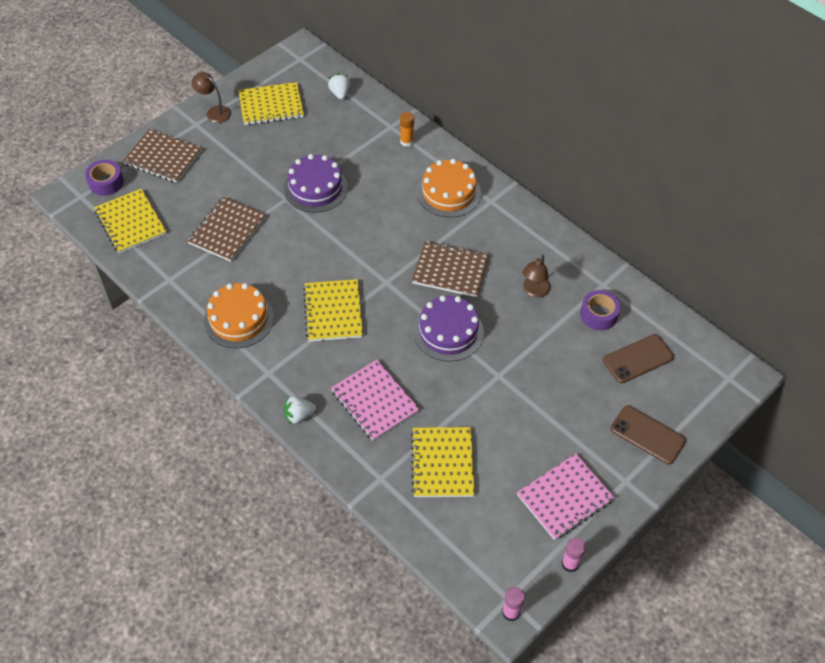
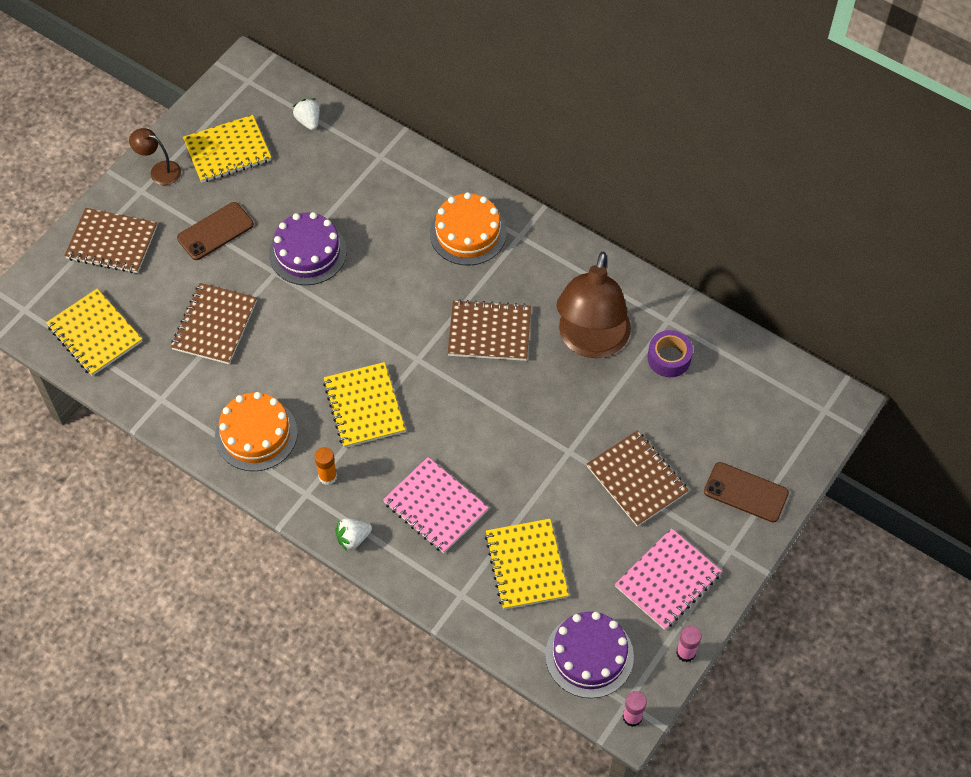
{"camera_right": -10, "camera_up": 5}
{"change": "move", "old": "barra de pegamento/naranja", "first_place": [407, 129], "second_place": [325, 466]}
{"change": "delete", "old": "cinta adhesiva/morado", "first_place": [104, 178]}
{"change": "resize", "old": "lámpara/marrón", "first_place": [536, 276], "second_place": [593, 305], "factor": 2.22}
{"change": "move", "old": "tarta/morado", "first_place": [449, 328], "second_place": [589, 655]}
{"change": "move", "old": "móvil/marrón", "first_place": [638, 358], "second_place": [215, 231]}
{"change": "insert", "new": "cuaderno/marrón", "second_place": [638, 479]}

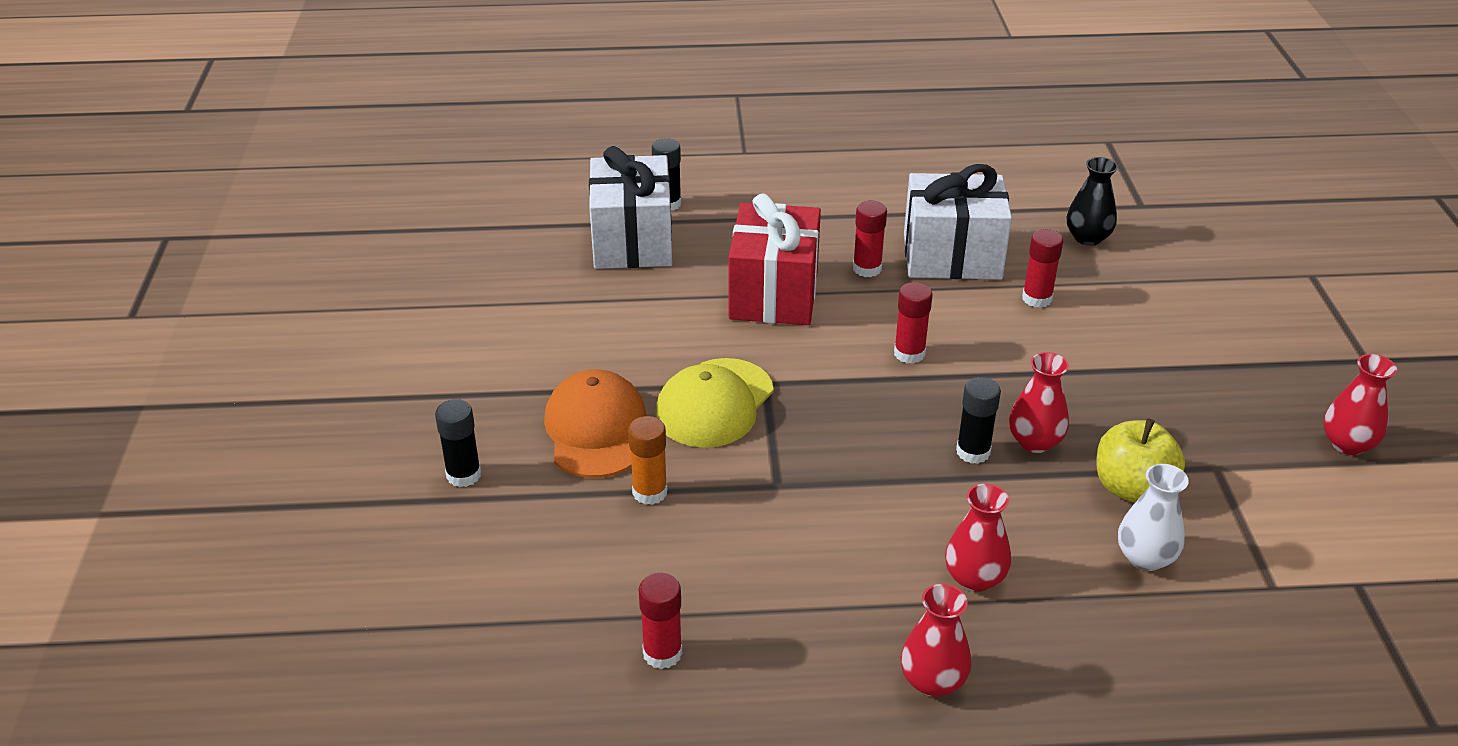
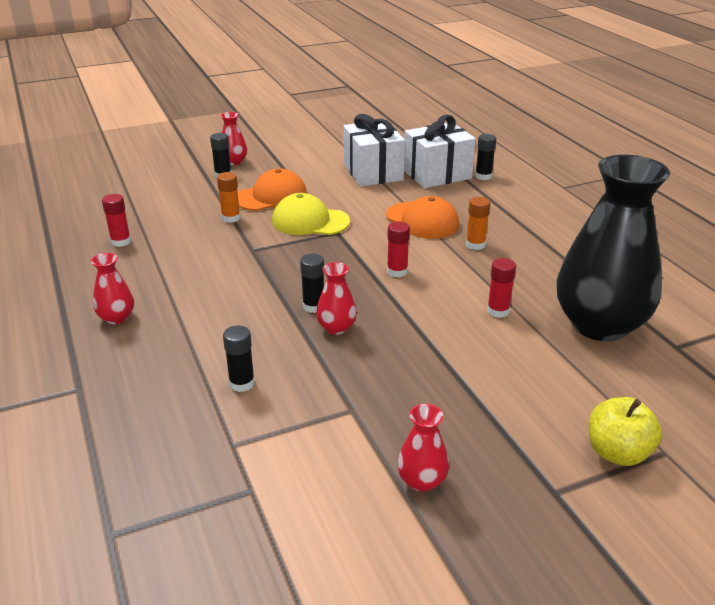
{"camera_right": 70, "camera_up": -5}
{"change": "resize", "old": "florero/negro", "first_place": [1092, 201], "second_place": [613, 248], "factor": 2.45}
{"change": "move", "old": "regalo/blanco", "first_place": [958, 222], "second_place": [374, 150]}
{"change": "replace", "old": "regalo/rojo", "new": "gorra/naranja", "first_place": [775, 259], "second_place": [422, 217]}
{"change": "recolor", "old": "barra de pegamento/rojo", "new": "barra de pegamento/naranja", "first_place": [870, 239], "second_place": [478, 223]}
{"change": "move", "old": "manzana/amarillo", "first_place": [1140, 461], "second_place": [625, 431]}
{"change": "replace", "old": "florero/blanco", "new": "barra de pegamento/negro", "first_place": [1153, 517], "second_place": [239, 358]}
{"change": "move", "old": "florero/rojo", "first_place": [978, 537], "second_place": [233, 138]}

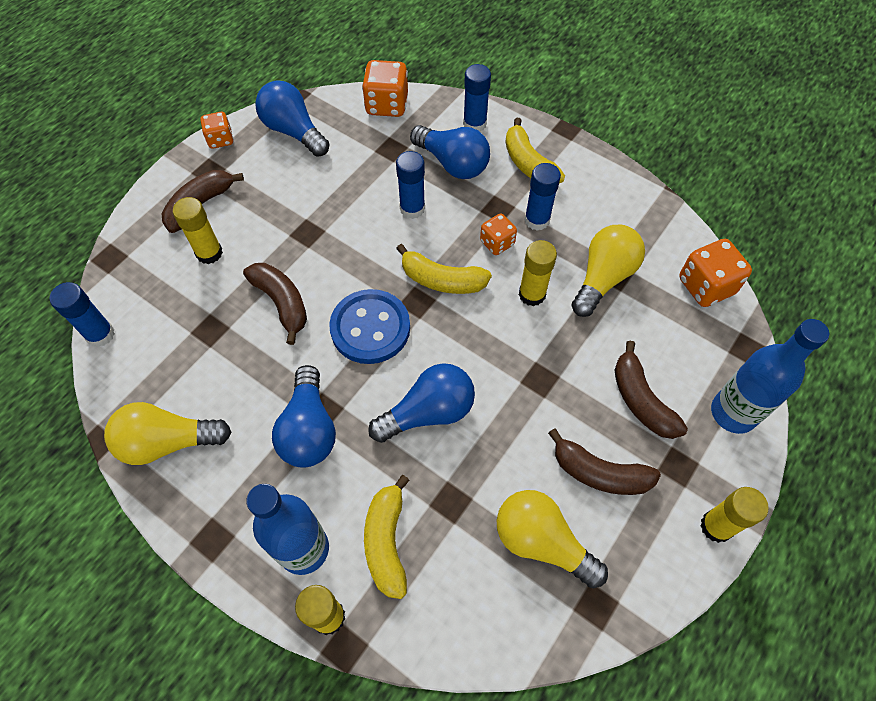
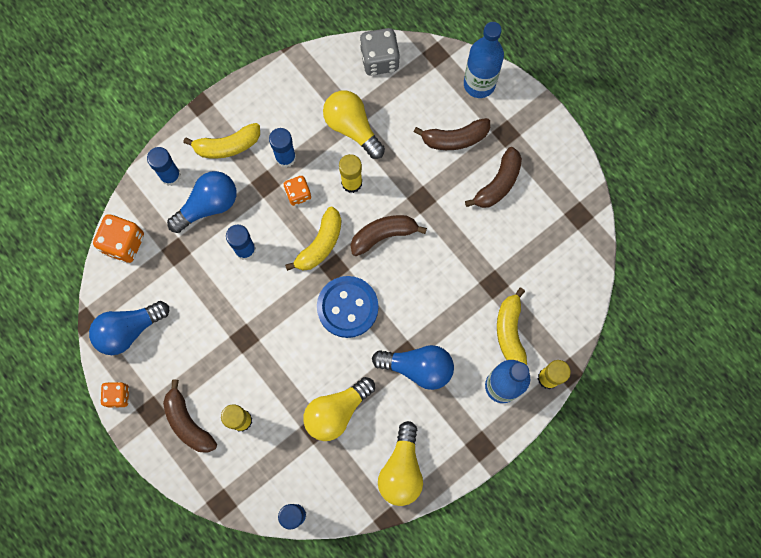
{"camera_right": -75, "camera_up": 15}
{"change": "recolor", "old": "dado/naranja", "new": "dado/gris", "first_place": [715, 273], "second_place": [380, 52]}
{"change": "move", "old": "plátano/marrón", "first_place": [275, 304], "second_place": [389, 235]}
{"change": "delete", "old": "bombilla/azul", "first_place": [421, 403]}
{"change": "rotate", "old": "plátano/amarillo", "first_place": [387, 537], "second_place": [512, 326], "degrees": 75}
{"change": "delete", "old": "barra de pegamento/amarillo", "first_place": [734, 515]}
{"change": "move", "old": "bombilla/amarillo", "first_place": [552, 539], "second_place": [339, 409]}

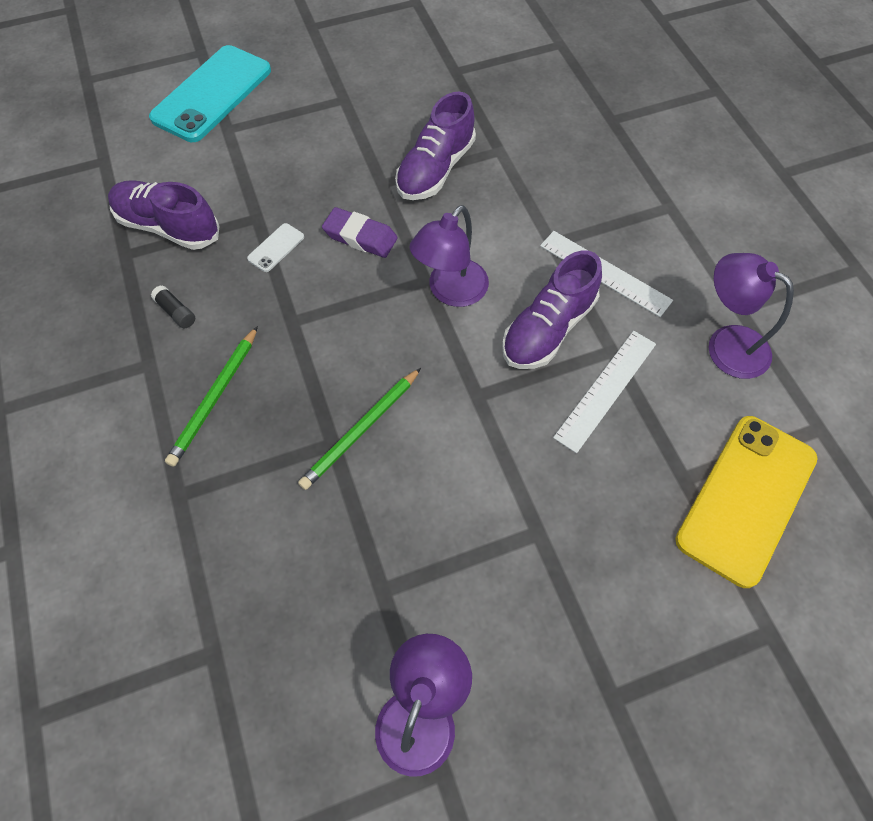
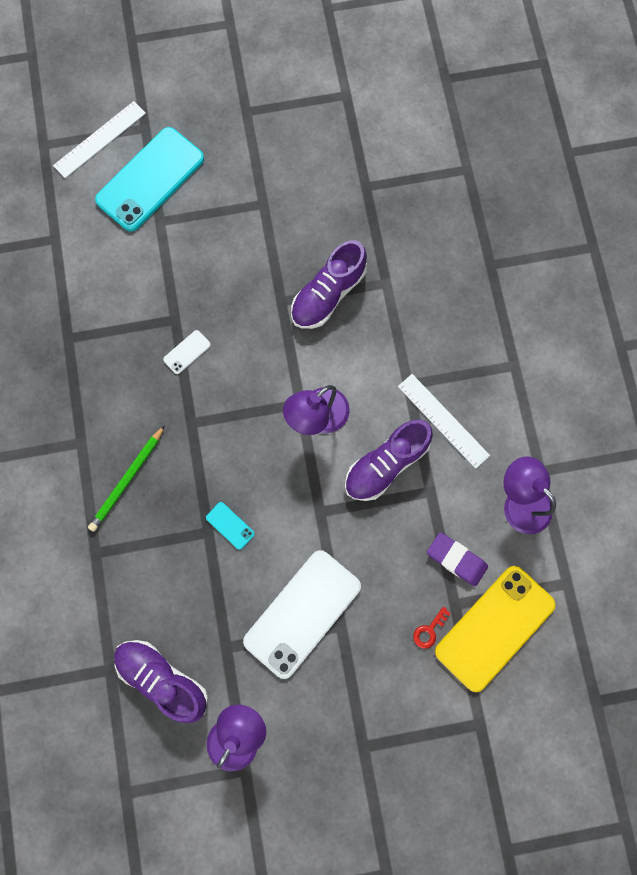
{"camera_right": 10, "camera_up": 15}
{"change": "move", "old": "zapato/morado", "first_place": [163, 215], "second_place": [161, 681]}
{"change": "move", "old": "goma de borrar/morado", "first_place": [360, 232], "second_place": [457, 559]}
{"change": "delete", "old": "barra de pegamento/negro", "first_place": [173, 306]}
{"change": "move", "old": "regla/blanco", "first_place": [604, 392], "second_place": [99, 139]}
{"change": "replace", "old": "lápiz/verde", "new": "móvil/turquesa", "first_place": [359, 429], "second_place": [230, 526]}
{"change": "insert", "new": "móvil/blanco", "second_place": [302, 614]}
{"change": "insert", "new": "llave/rojo", "second_place": [432, 628]}

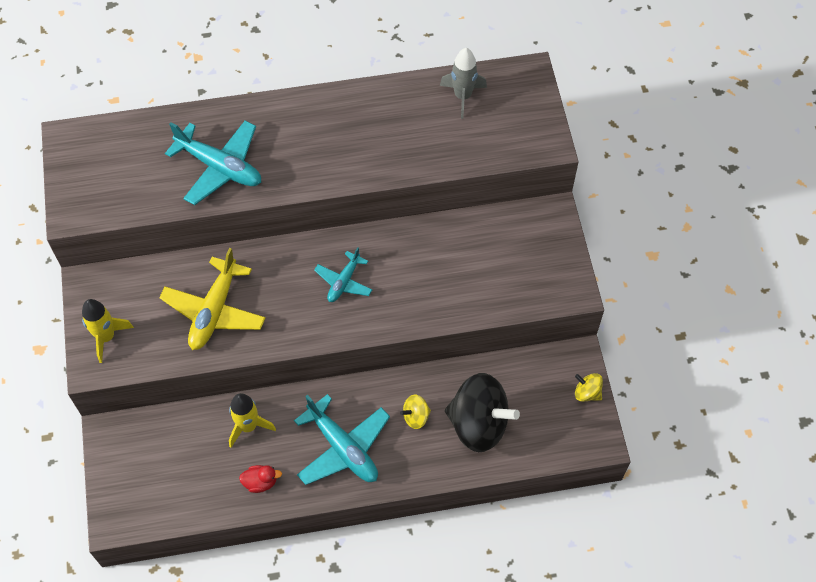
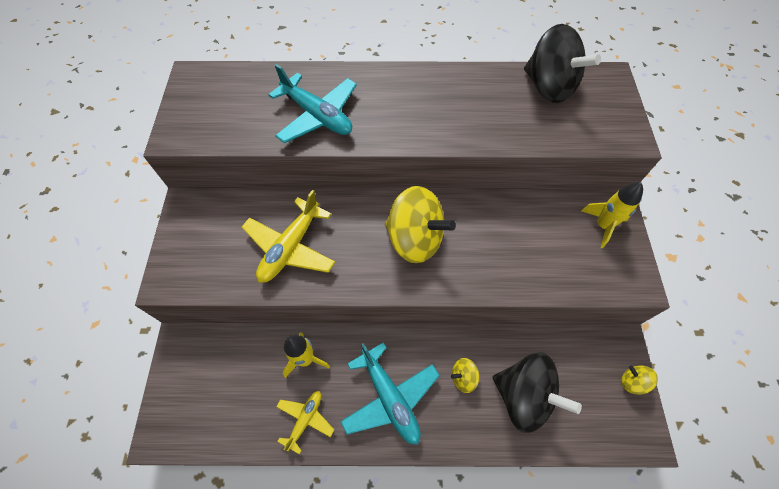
{"camera_right": 10, "camera_up": 0}
{"change": "replace", "old": "cohete/gris", "new": "peonza/negro", "first_place": [463, 83], "second_place": [562, 63]}
{"change": "replace", "old": "avión/turquesa", "new": "peonza/amarillo", "first_place": [343, 274], "second_place": [420, 224]}
{"change": "move", "old": "cohete/amarillo", "first_place": [108, 331], "second_place": [612, 215]}
{"change": "replace", "old": "pato/rojo", "new": "avión/amarillo", "first_place": [260, 479], "second_place": [305, 422]}

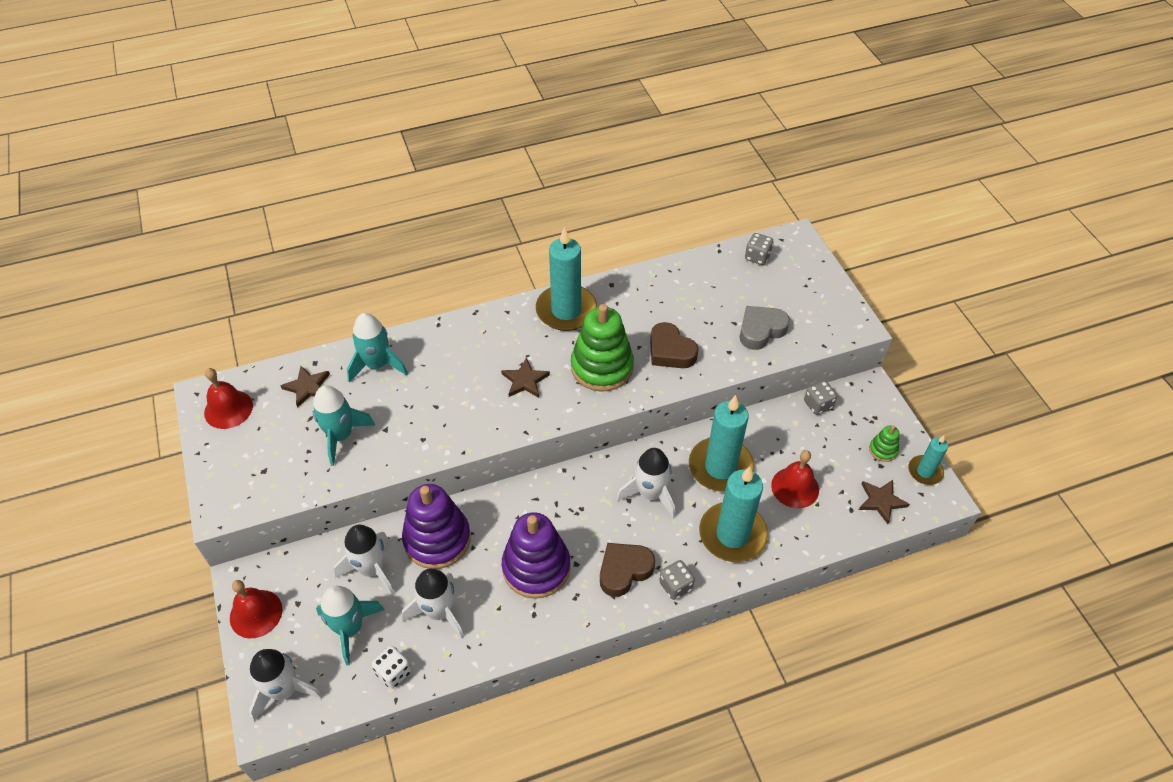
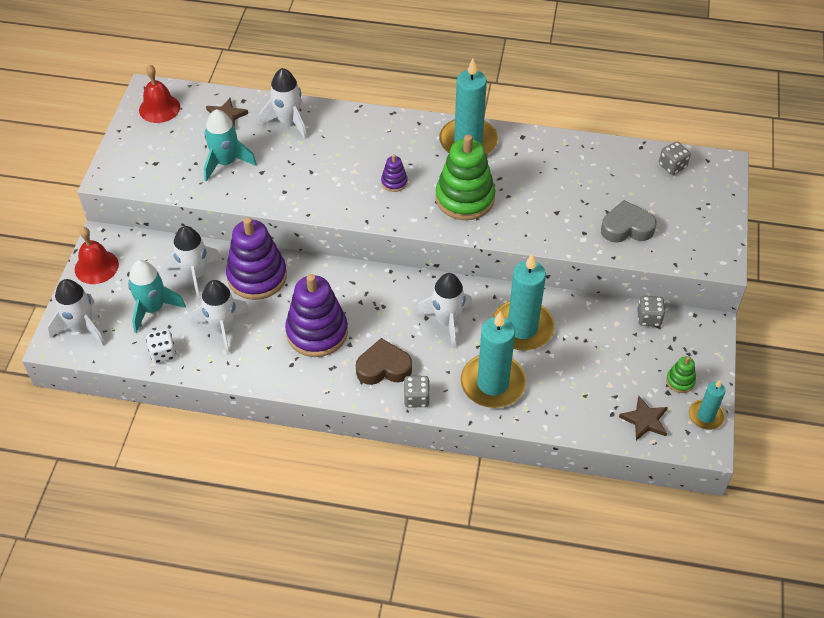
{"camera_right": 30, "camera_up": 0}
{"change": "recolor", "old": "cohete/turquesa", "new": "cohete/blanco", "first_place": [377, 348], "second_place": [283, 103]}
{"change": "delete", "old": "corazón/marrón", "first_place": [674, 345]}
{"change": "replace", "old": "estrella/marrón", "new": "juguete apilable/morado", "first_place": [525, 377], "second_place": [394, 173]}
{"change": "delete", "old": "campana/rojo", "first_place": [795, 479]}

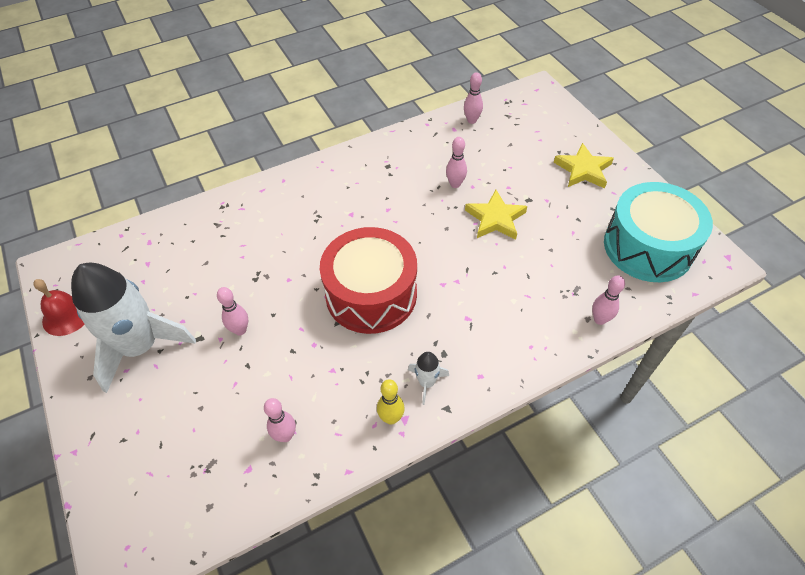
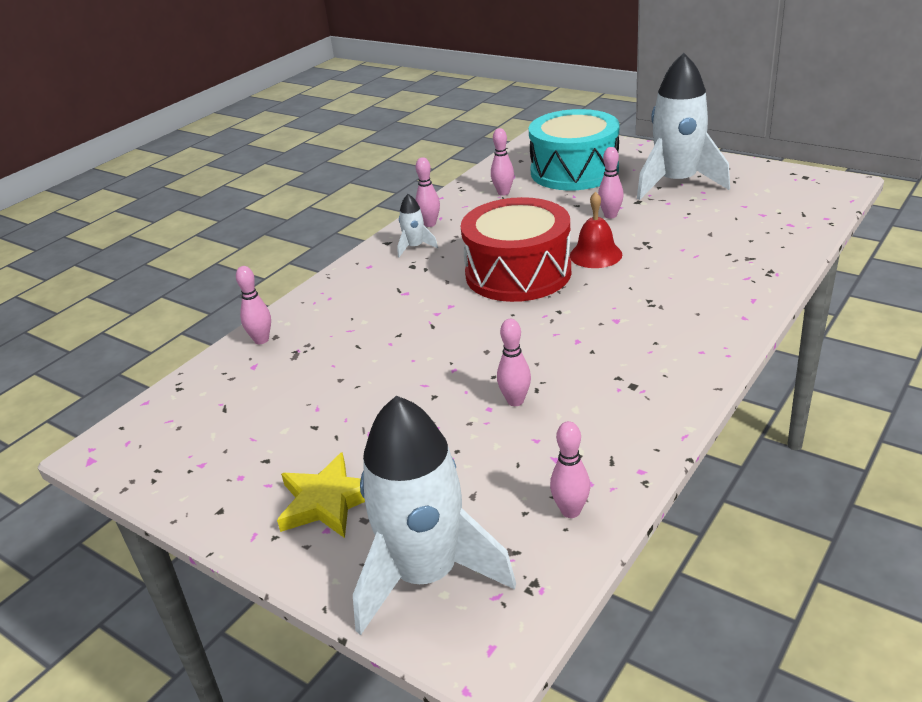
{"camera_right": 155, "camera_up": -20}
{"change": "move", "old": "tambor/turquesa", "first_place": [658, 232], "second_place": [574, 149]}
{"change": "delete", "old": "estrella/amarillo", "first_place": [496, 215]}
{"change": "move", "old": "campana/rojo", "first_place": [58, 307], "second_place": [596, 230]}
{"change": "recolor", "old": "bolo/amarillo", "new": "bolo/rosa", "first_place": [391, 402], "second_place": [427, 192]}
{"change": "insert", "new": "cohete/blanco", "second_place": [434, 515]}

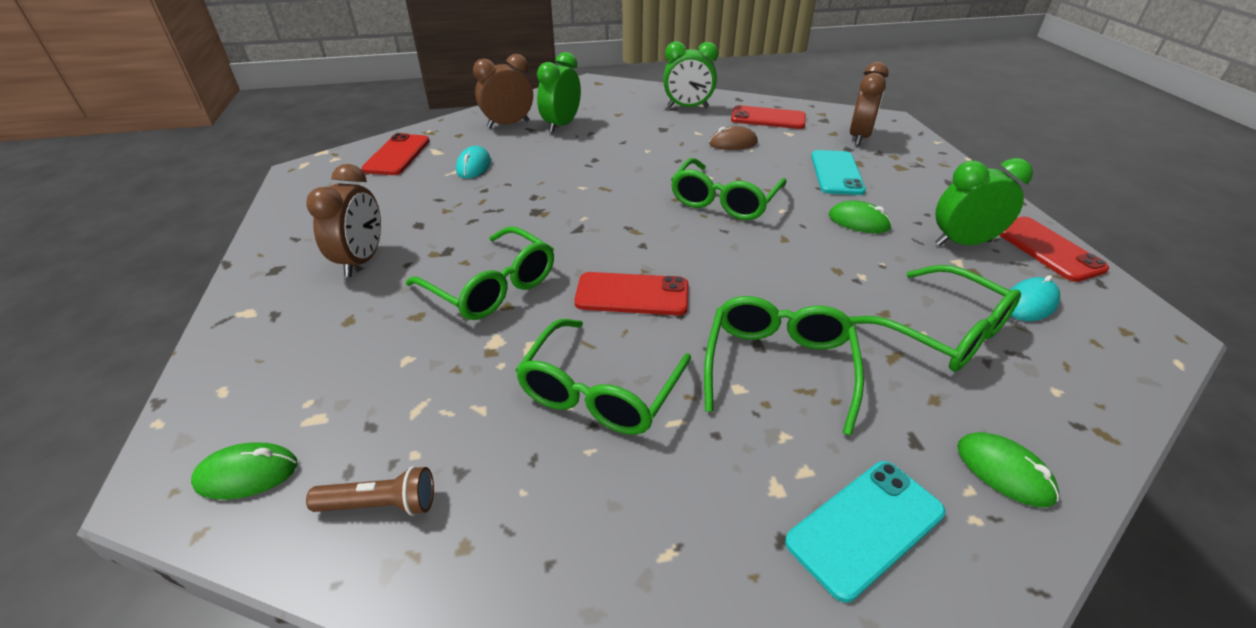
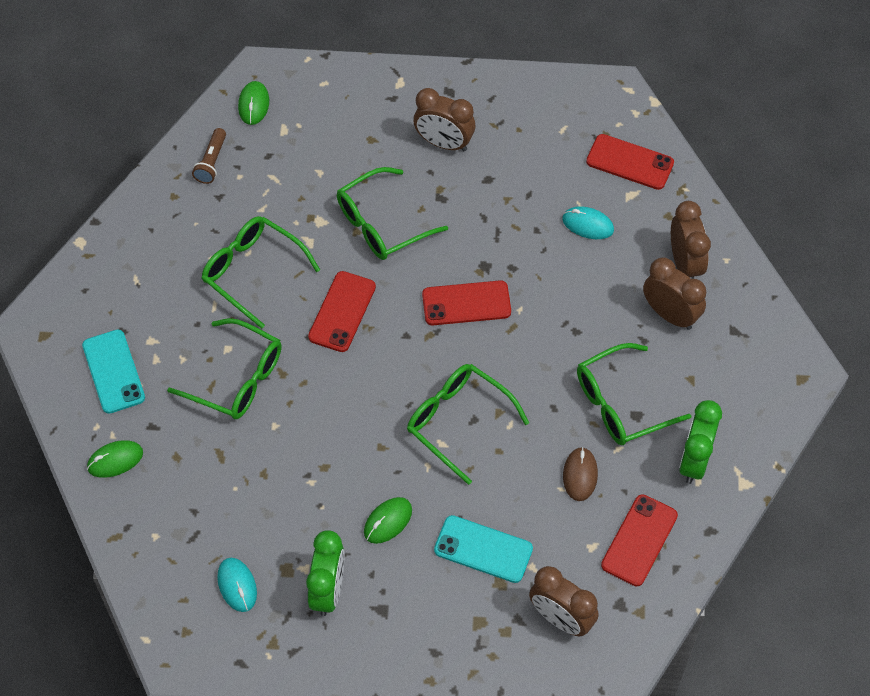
{"camera_right": 105, "camera_up": 20}
{"change": "recolor", "old": "despertador/verde", "new": "despertador/marrón", "first_place": [559, 92], "second_place": [674, 293]}
{"change": "move", "old": "móvil/rojo", "first_place": [1054, 249], "second_place": [466, 302]}
{"change": "move", "old": "gafas/verde", "first_place": [935, 318], "second_place": [634, 394]}

